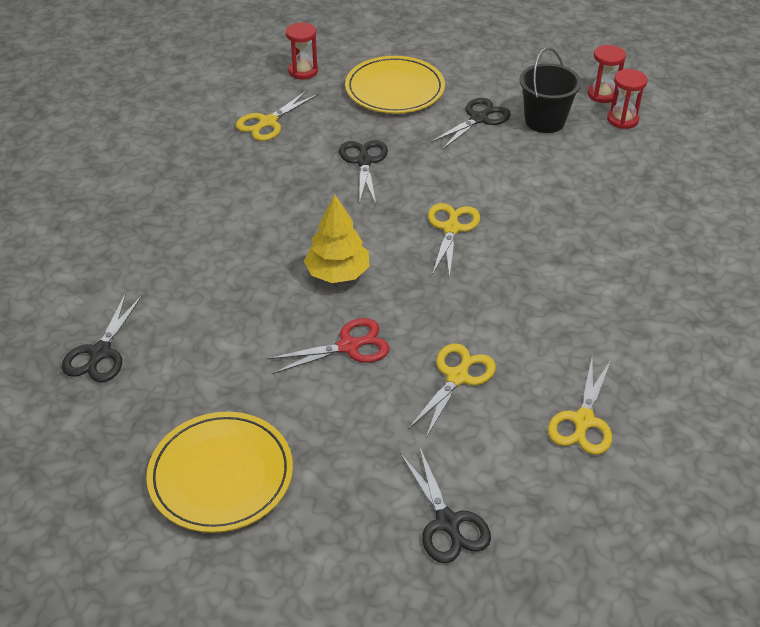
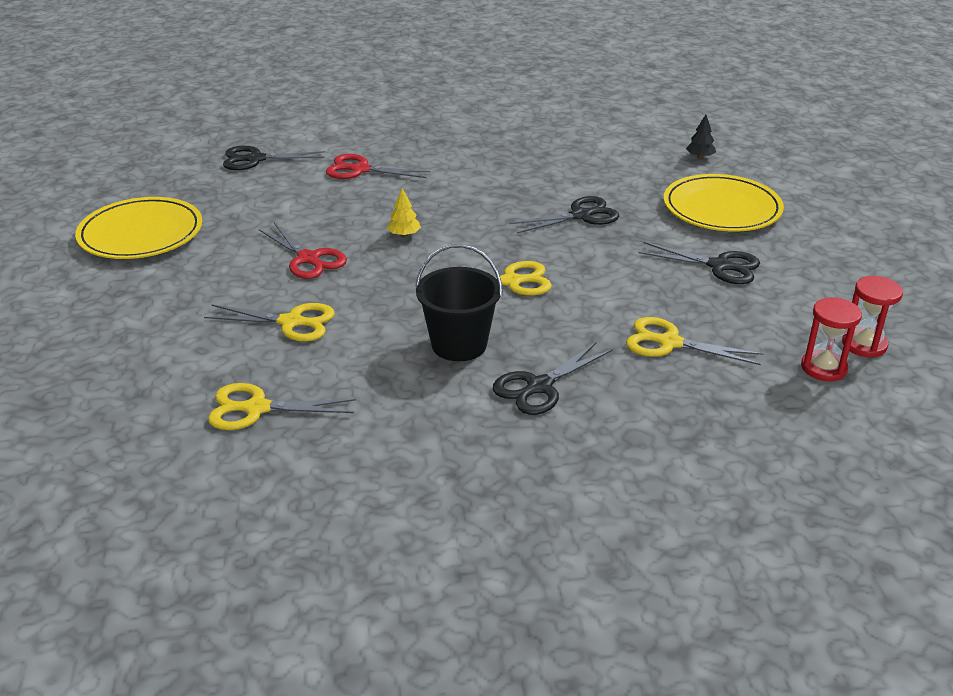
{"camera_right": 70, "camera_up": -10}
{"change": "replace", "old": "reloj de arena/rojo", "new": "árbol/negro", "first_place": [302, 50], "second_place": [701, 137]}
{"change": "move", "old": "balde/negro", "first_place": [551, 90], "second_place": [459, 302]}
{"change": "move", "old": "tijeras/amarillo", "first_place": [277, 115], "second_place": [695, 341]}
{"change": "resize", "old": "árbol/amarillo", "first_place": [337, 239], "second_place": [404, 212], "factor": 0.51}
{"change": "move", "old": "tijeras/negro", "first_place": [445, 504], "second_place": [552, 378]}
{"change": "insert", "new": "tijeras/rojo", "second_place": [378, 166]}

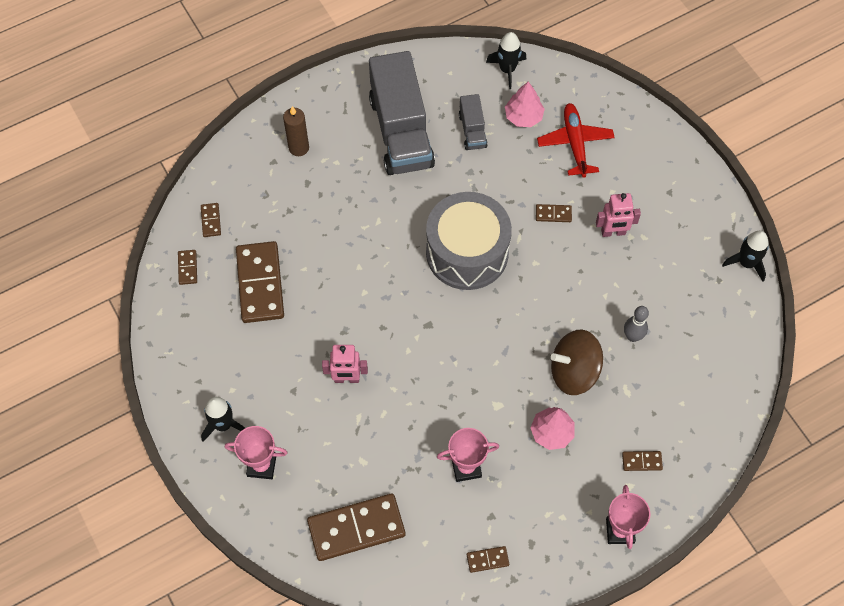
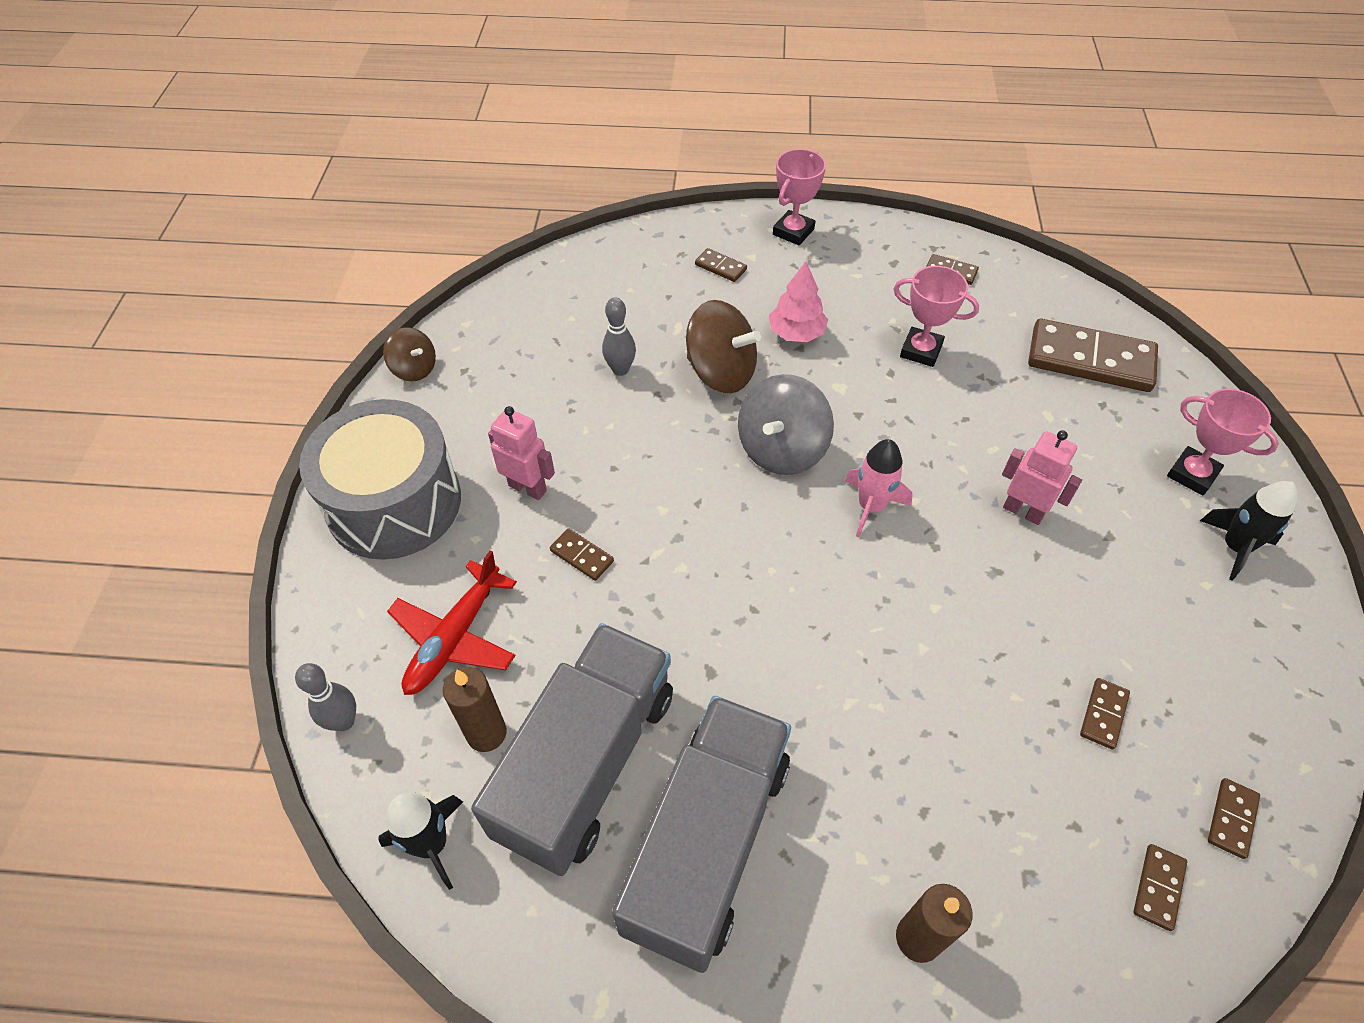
{"camera_right": -145, "camera_up": -10}
{"change": "replace", "old": "árbol/rosa", "new": "vela/marrón", "first_place": [525, 104], "second_place": [475, 709]}
{"change": "resize", "old": "camión/gris", "first_place": [473, 122], "second_place": [572, 749], "factor": 2.17}
{"change": "move", "old": "tambor/gris", "first_place": [469, 241], "second_place": [380, 479]}
{"change": "replace", "old": "cohete/negro", "new": "peonza/marrón", "first_place": [745, 256], "second_place": [409, 354]}
{"change": "resize", "old": "ficha de dominó/marrón", "first_place": [260, 282], "second_place": [1105, 714], "factor": 0.44}
{"change": "insert", "new": "peonza/gris", "second_place": [786, 424]}
{"change": "insert", "new": "cohete/rosa", "second_place": [879, 488]}
{"change": "insert", "new": "bolo/gris", "second_place": [325, 697]}

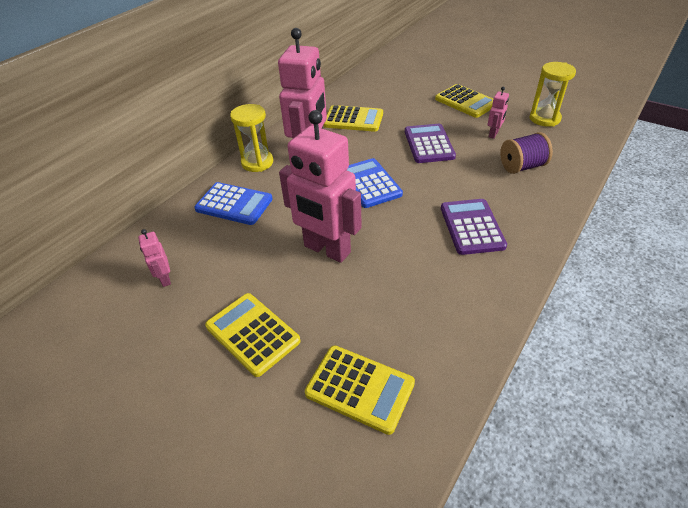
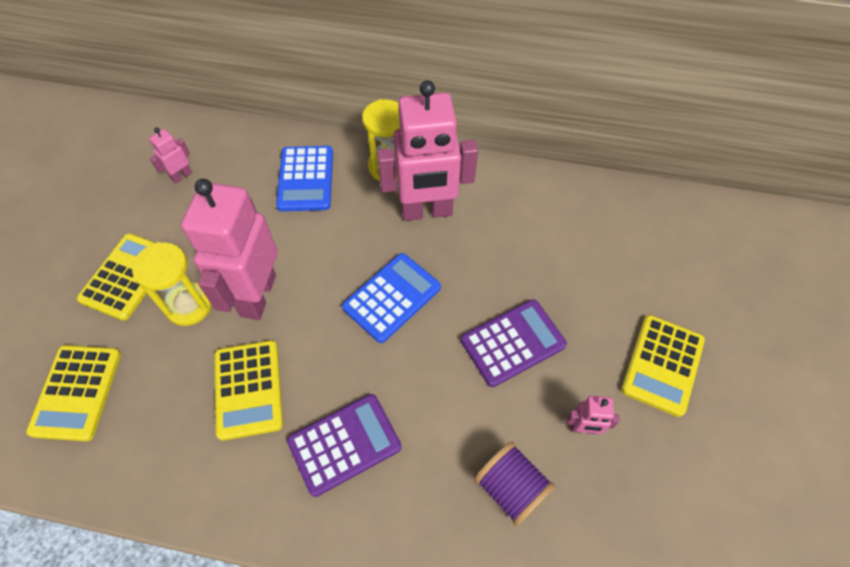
{"camera_right": 65, "camera_up": 15}
{"change": "move", "old": "reloj de arena/amarillo", "first_place": [553, 94], "second_place": [172, 284]}
{"change": "move", "old": "calculadora/amarillo", "first_place": [353, 118], "second_place": [248, 390]}

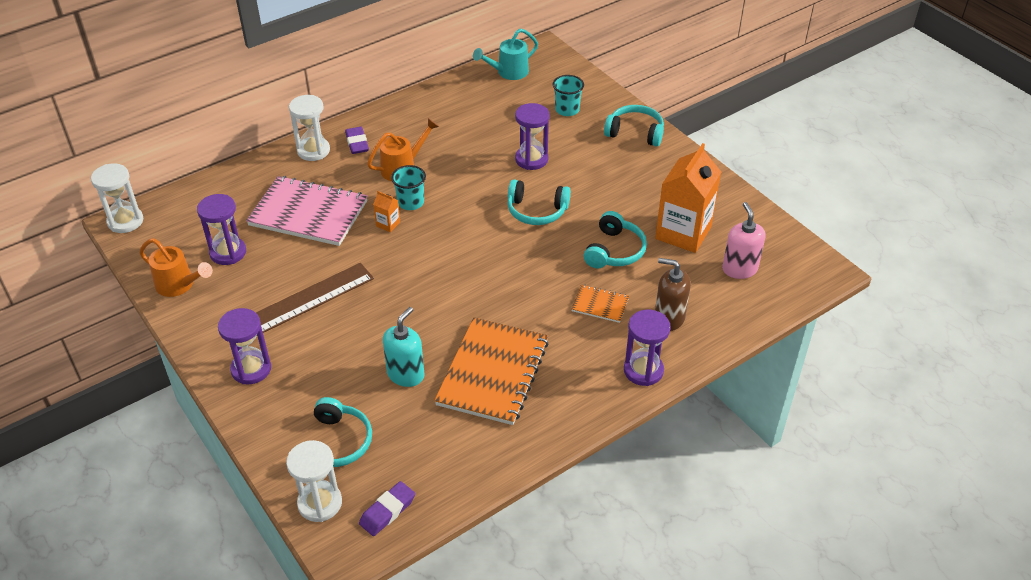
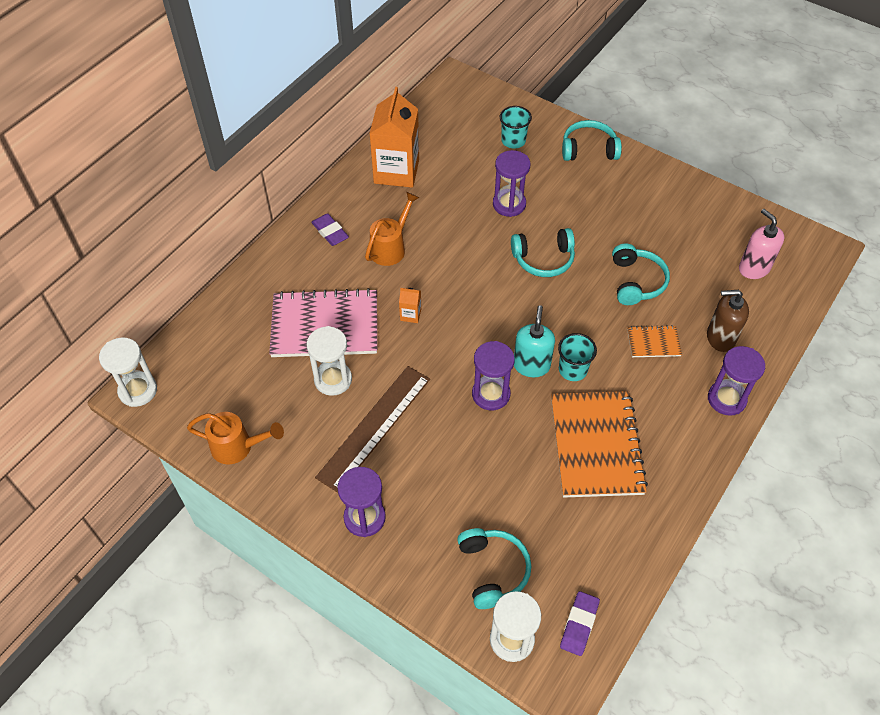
{"camera_right": -20, "camera_up": 10}
{"change": "delete", "old": "regadera/turquesa", "first_place": [505, 54]}
{"change": "move", "old": "reloj de arena/blanco", "first_place": [309, 128], "second_place": [329, 361]}
{"change": "move", "old": "cartón de leche/naranja", "first_place": [688, 198], "second_place": [394, 137]}
{"change": "move", "old": "vaso/turquesa", "first_place": [408, 187], "second_place": [577, 357]}
{"change": "move", "old": "reloj de arena/morado", "first_place": [221, 229], "second_place": [493, 375]}
{"change": "move", "old": "dispensador de jabón/turquesa", "first_place": [404, 347], "second_place": [534, 341]}

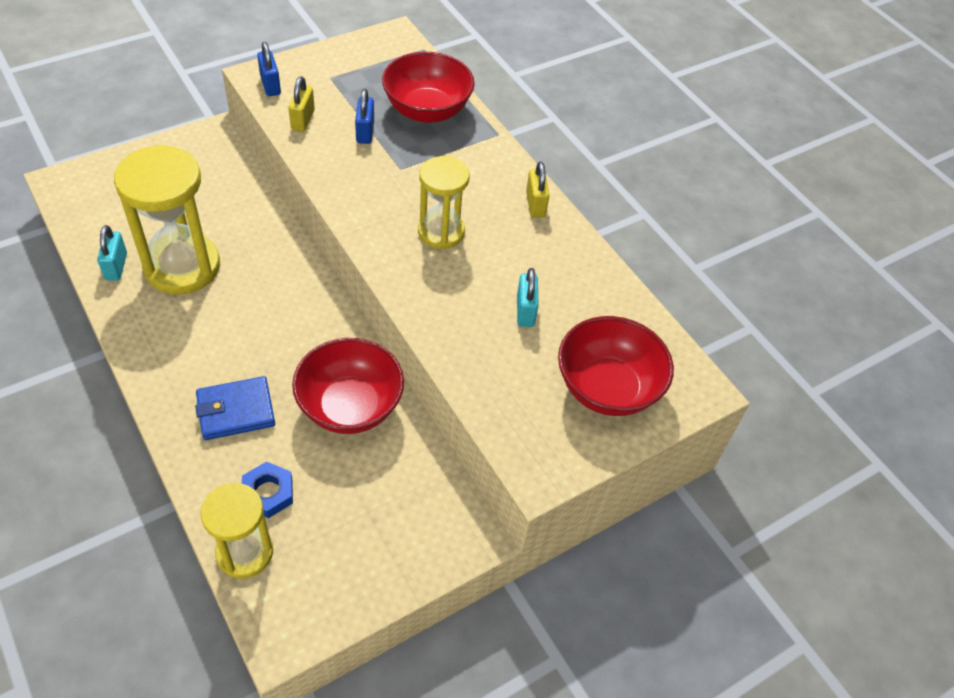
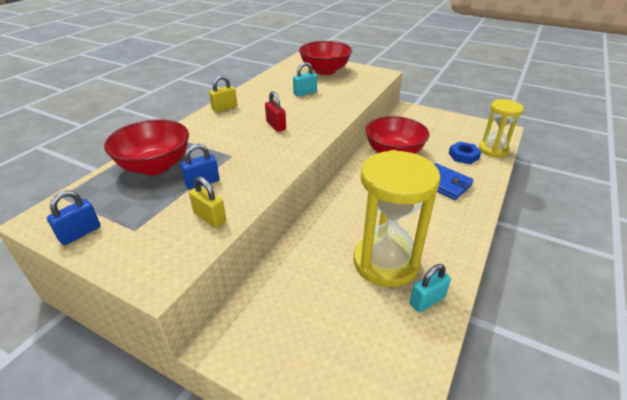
{"camera_right": -115, "camera_up": -15}
{"change": "move", "old": "candado/azul", "first_place": [269, 69], "second_place": [74, 217]}
{"change": "rotate", "old": "candado/amarillo", "first_place": [301, 104], "second_place": [207, 202], "degrees": 60}
{"change": "replace", "old": "reloj de arena/amarillo", "new": "candado/rojo", "first_place": [444, 202], "second_place": [275, 111]}

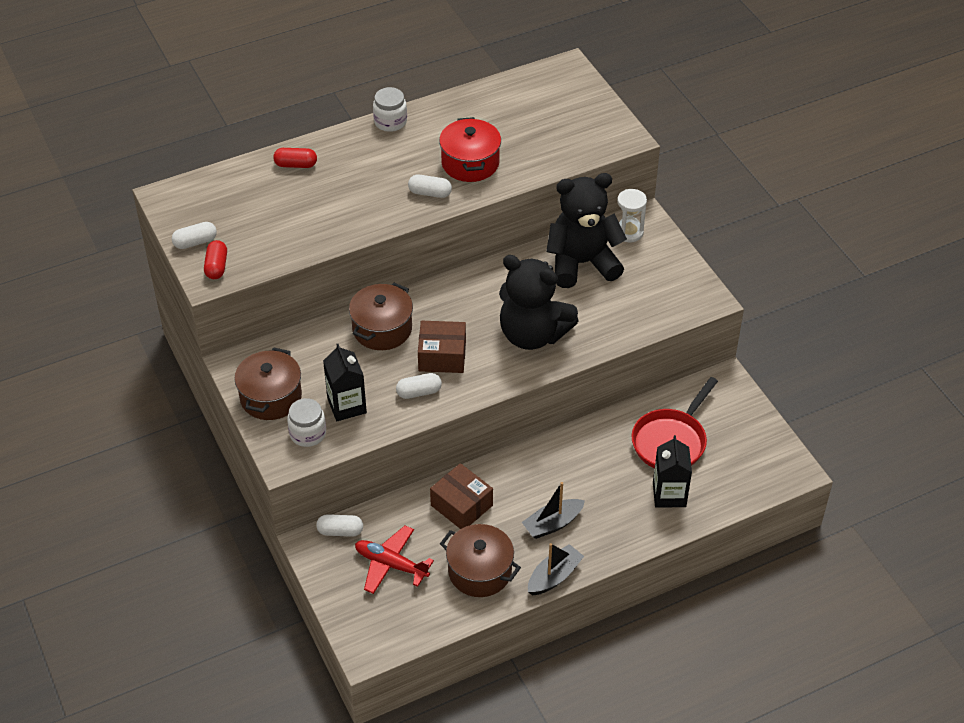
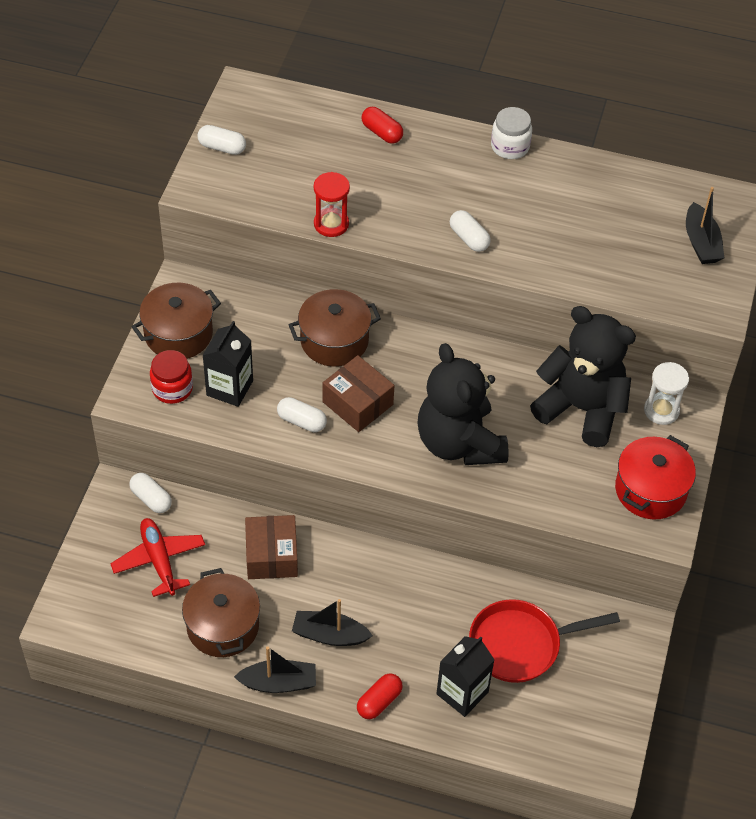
{"camera_right": 40, "camera_up": 5}
{"change": "move", "old": "olla/rojo", "first_place": [470, 149], "second_place": [655, 477]}
{"change": "move", "old": "cápsula/rojo", "first_place": [215, 259], "second_place": [380, 696]}
{"change": "recolor", "old": "tarro/blanco", "new": "tarro/rojo", "first_place": [306, 422], "second_place": [171, 377]}
{"change": "insert", "new": "reloj de arena/rojo", "second_place": [332, 204]}
{"change": "insert", "new": "barco/negro", "second_place": [705, 225]}

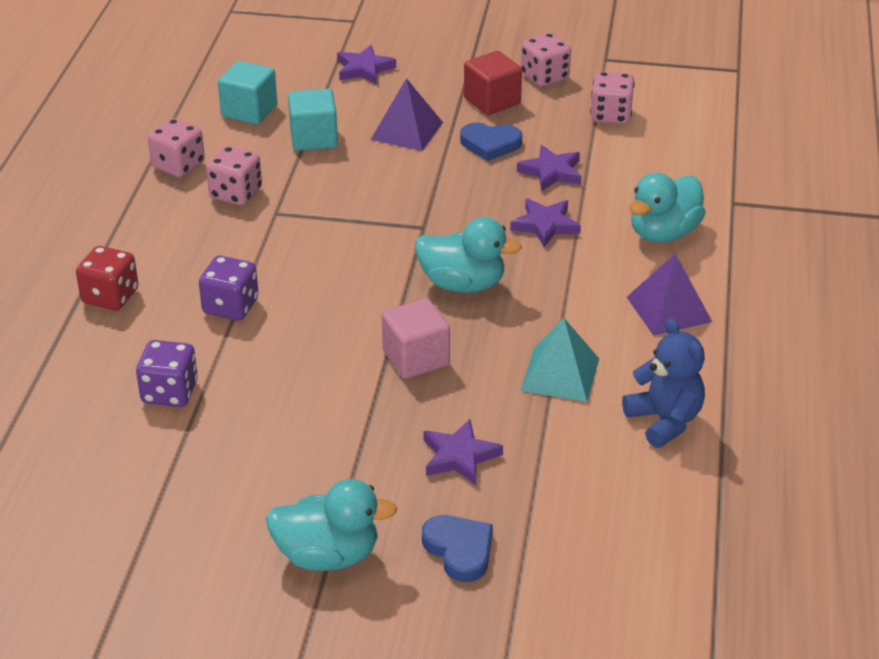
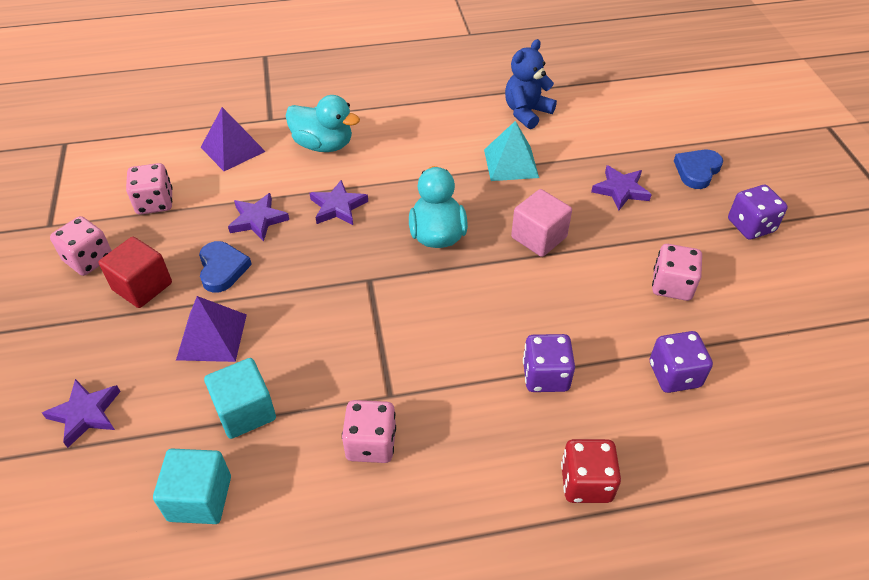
{"camera_right": -110, "camera_up": 10}
{"change": "move", "old": "dado/rosa", "first_place": [176, 147], "second_place": [677, 272]}
{"change": "move", "old": "pirámide/morado", "first_place": [669, 294], "second_place": [233, 139]}
{"change": "replace", "old": "pato/turquesa", "new": "dado/morado", "first_place": [332, 525], "second_place": [758, 212]}

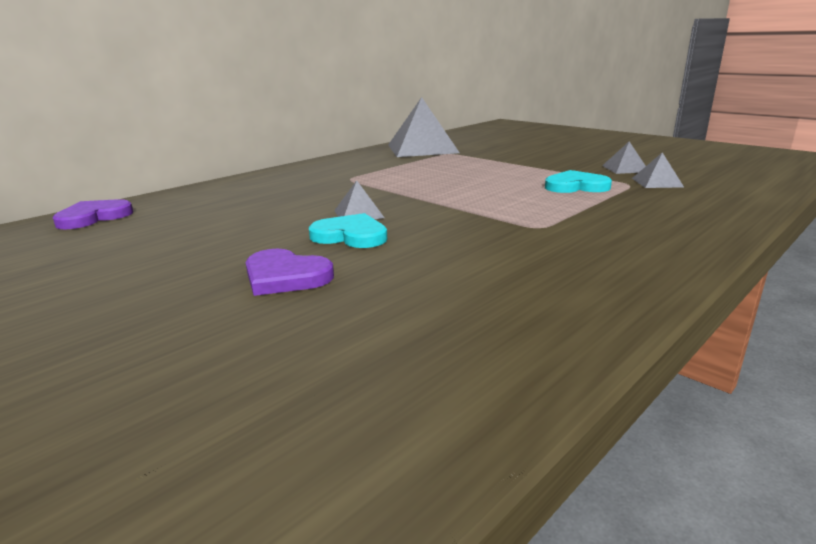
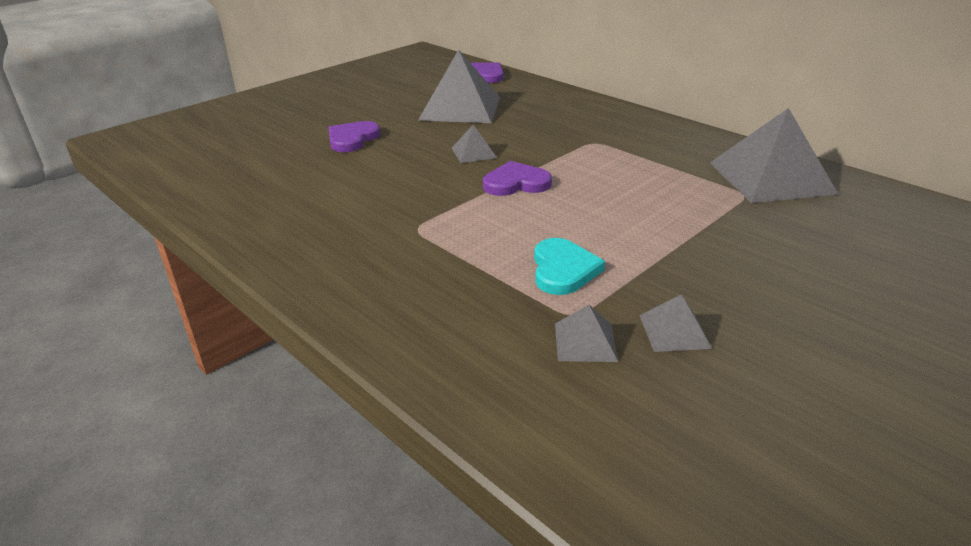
{"camera_right": 90, "camera_up": 10}
{"change": "delete", "old": "corazón/turquesa", "first_place": [348, 230]}
{"change": "insert", "new": "pirámide/gris", "second_place": [459, 86]}
{"change": "insert", "new": "corazón/morado", "second_place": [517, 178]}

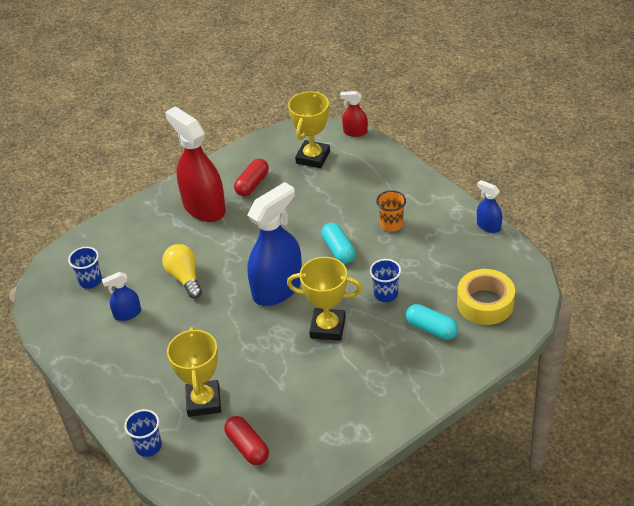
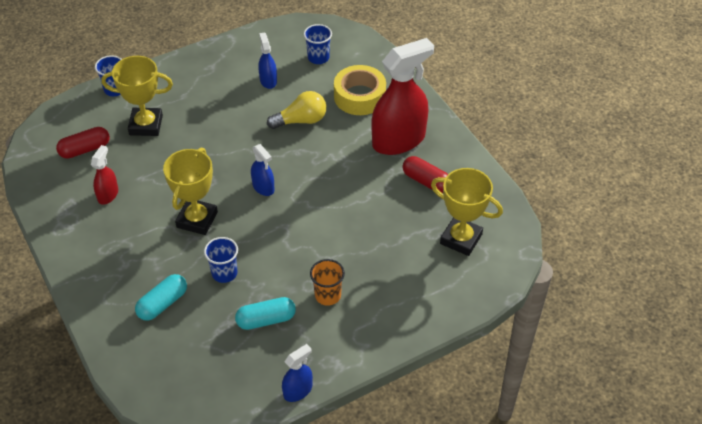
{"camera_right": 95, "camera_up": 5}
{"change": "move", "old": "pulverizador/rojo", "first_place": [354, 114], "second_place": [104, 175]}
{"change": "resize", "old": "pulverizador/azul", "first_place": [274, 244], "second_place": [263, 170], "factor": 0.47}
{"change": "move", "old": "cápsula/turquesa", "first_place": [338, 243], "second_place": [265, 313]}
{"change": "move", "old": "cinta adhesiva/amarillo", "first_place": [486, 297], "second_place": [360, 90]}

